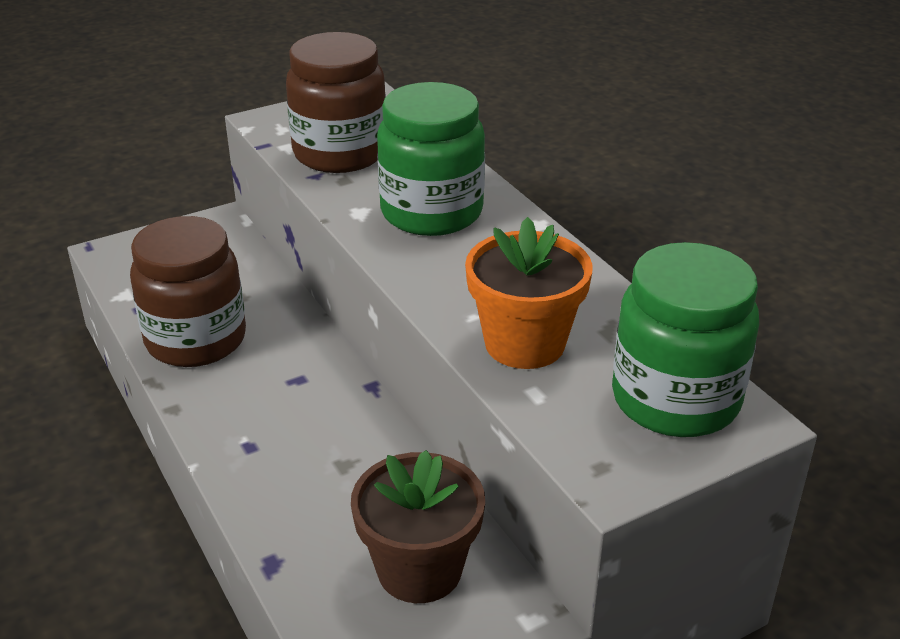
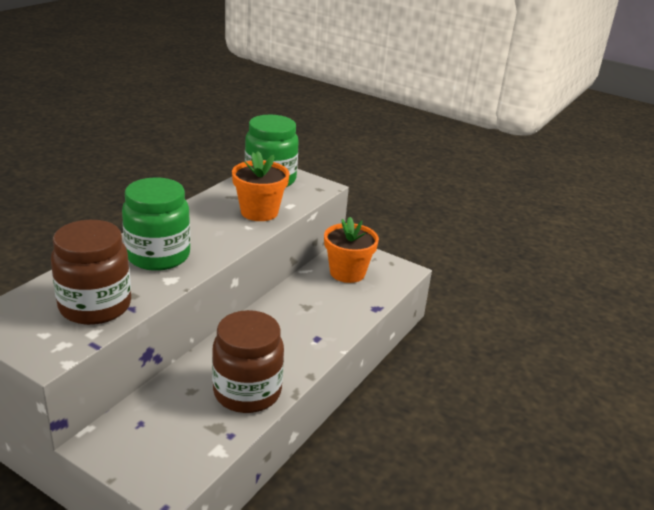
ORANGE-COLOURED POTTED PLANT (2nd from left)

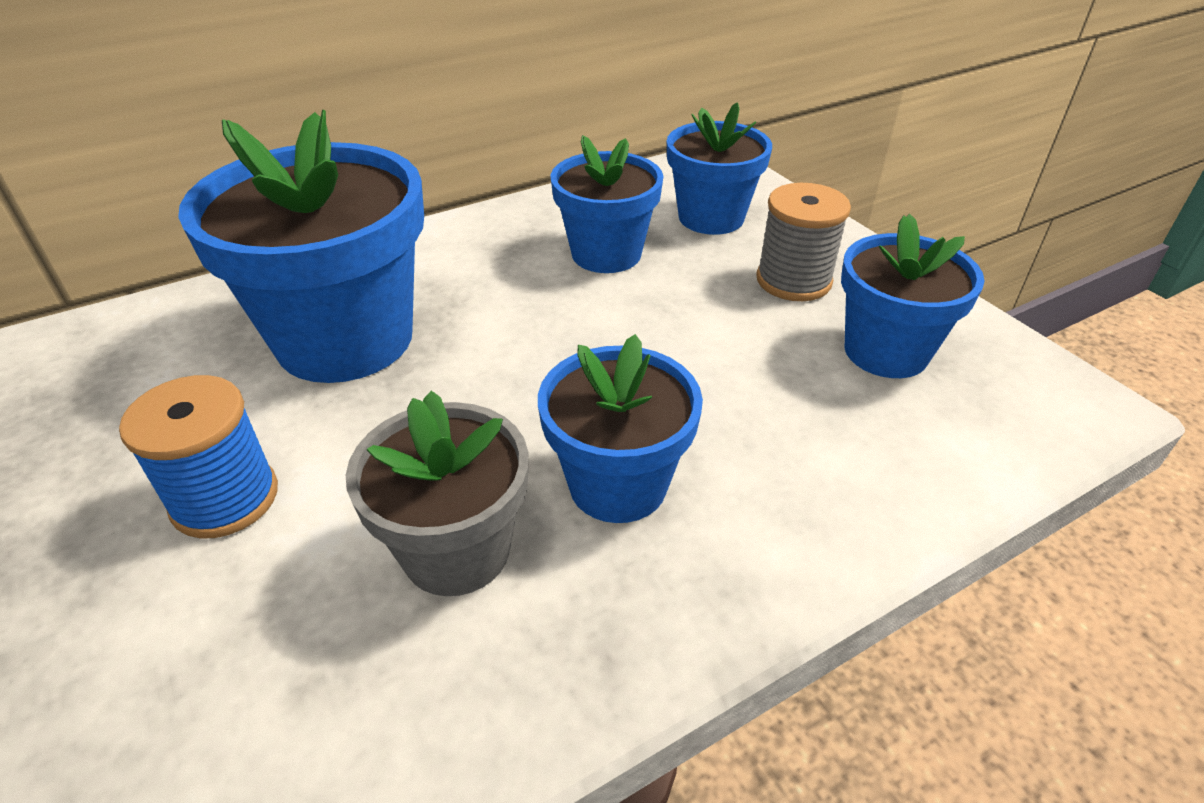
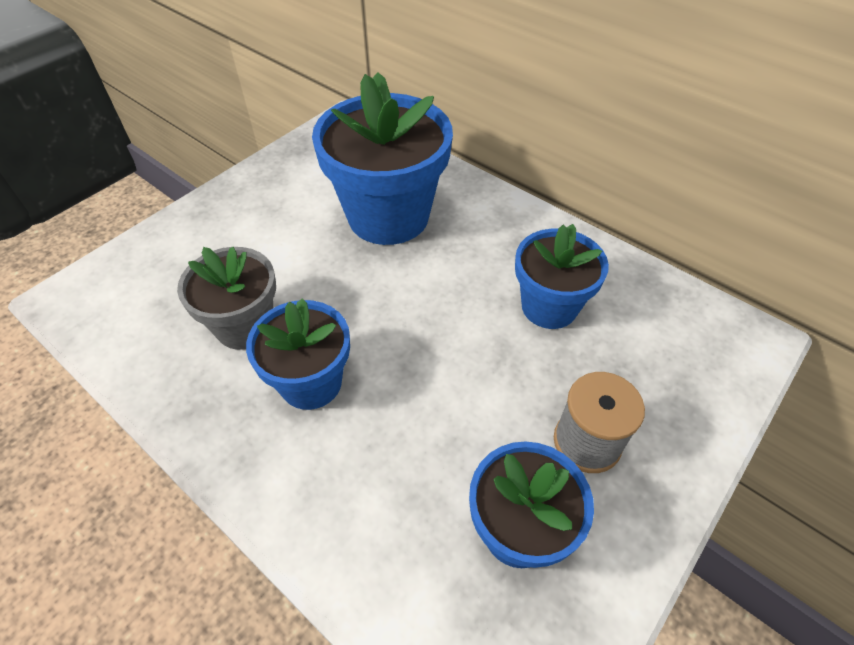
BLUE REEL OF THREAD
BLUE POTTED PLANT (4th from left in the first image)

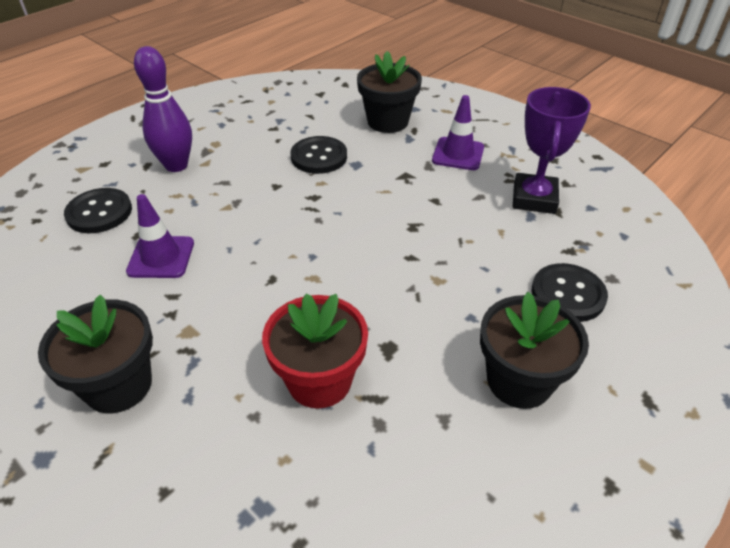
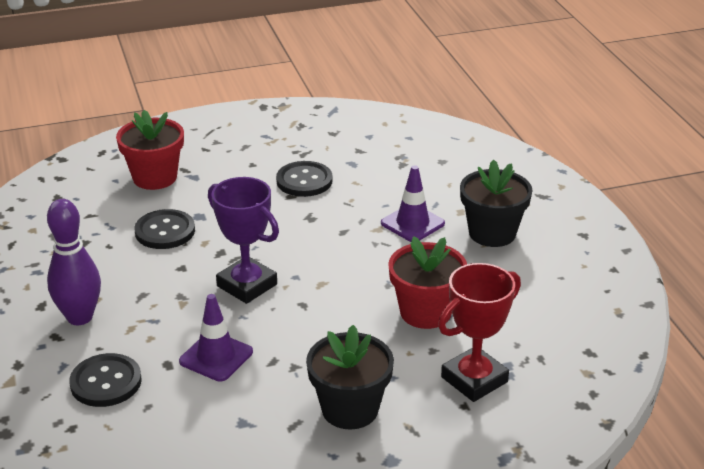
SCARLET POTTED PLANT (1st from left)
ROYAL PURPLE TRAFFIC CONE (2nd from left)
ROYAL PURPLE AWARD CUP
EBONY BUTTON (3rd from left)
SCARLET AWARD CUP

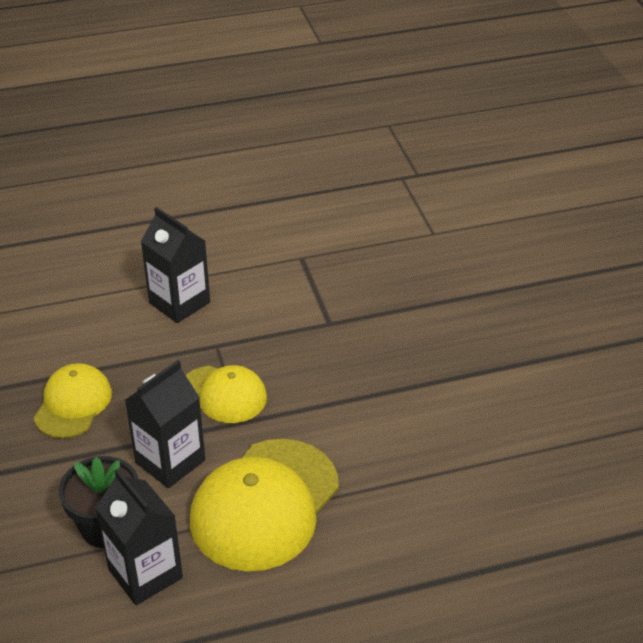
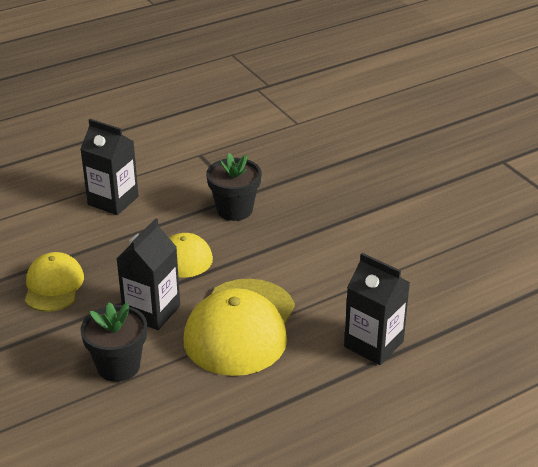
EBONY MILK CARTON (3rd from left)
EBONY POTTED PLANT (2nd from left)

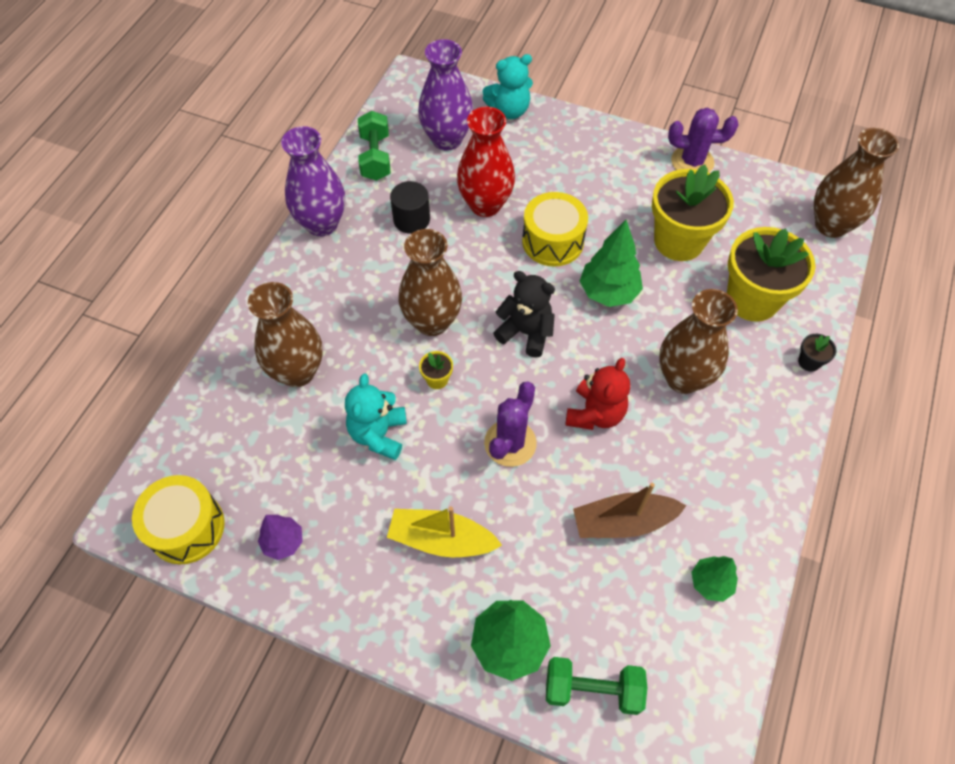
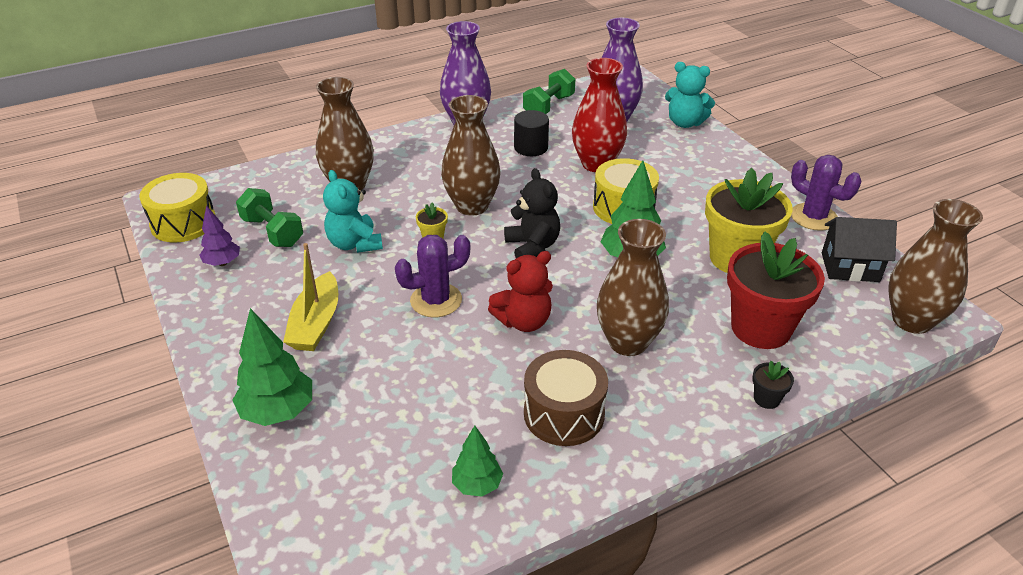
TURQUOISE TEDDY (1st from left)
GOLDEN SAILBOAT
EMERALD FREE WEIGHT (1st from left)
BROWN SAILBOAT
SCARLET POTTED PLANT
BROWN TOY DRUM
EBONY HOUSE

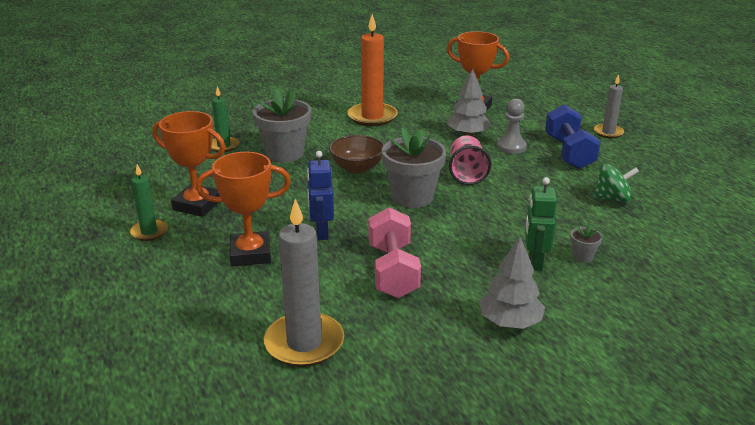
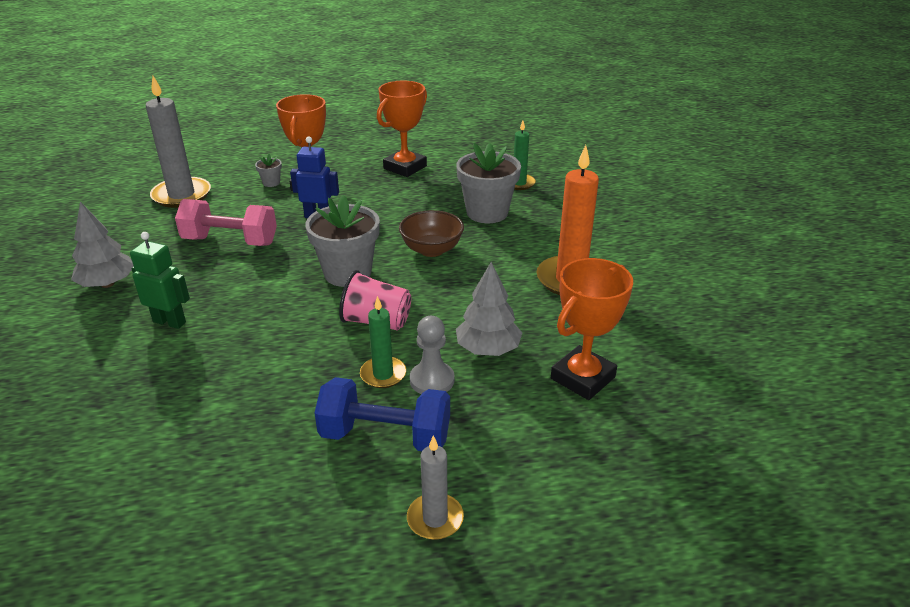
EMERALD WAX CANDLE (1st from left)
ASH-GREY POTTED PLANT (1st from left)
EMERALD TOY TOP

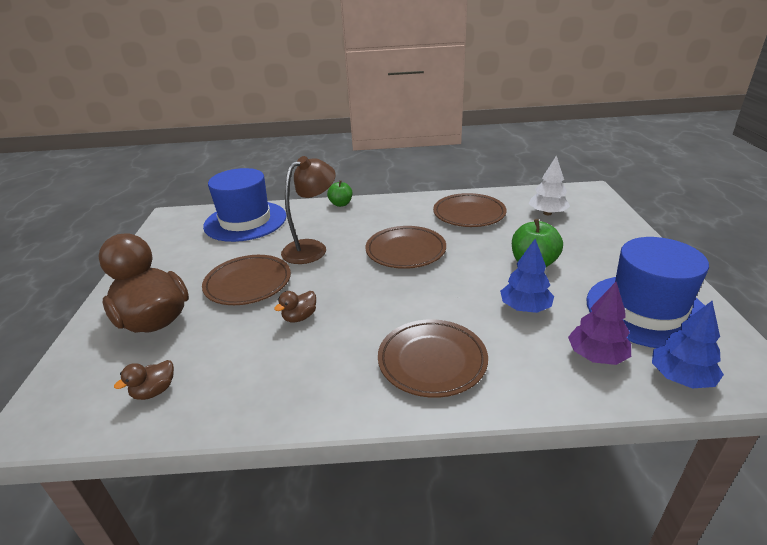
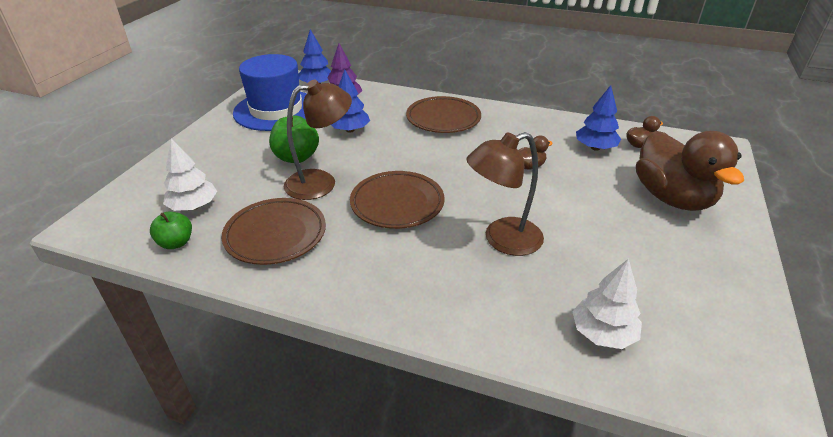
BROWN DINNER PLATE (1st from left in the first image)
WHITE FIR TREE (2nd from left)
EMERALD TOY APPLE (1st from left)
BROWN DESK LAMP (1st from left)
BLUE FIR TREE (3rd from left)

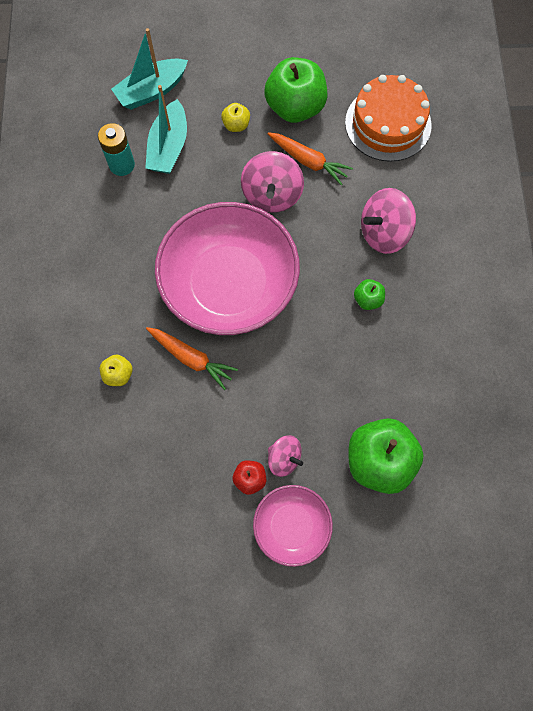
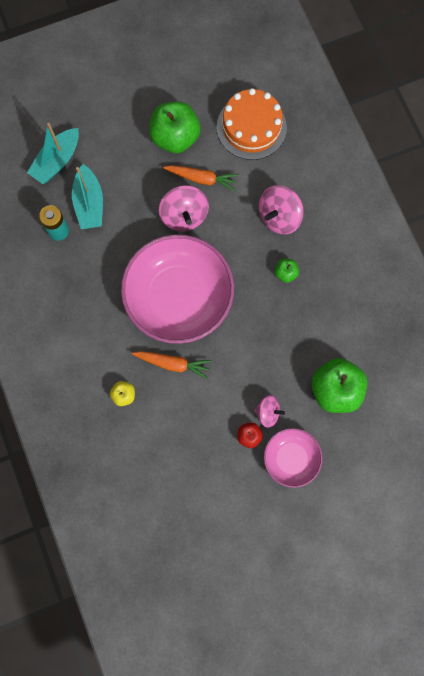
GOLDEN TOY APPLE (2nd from left in the first image)

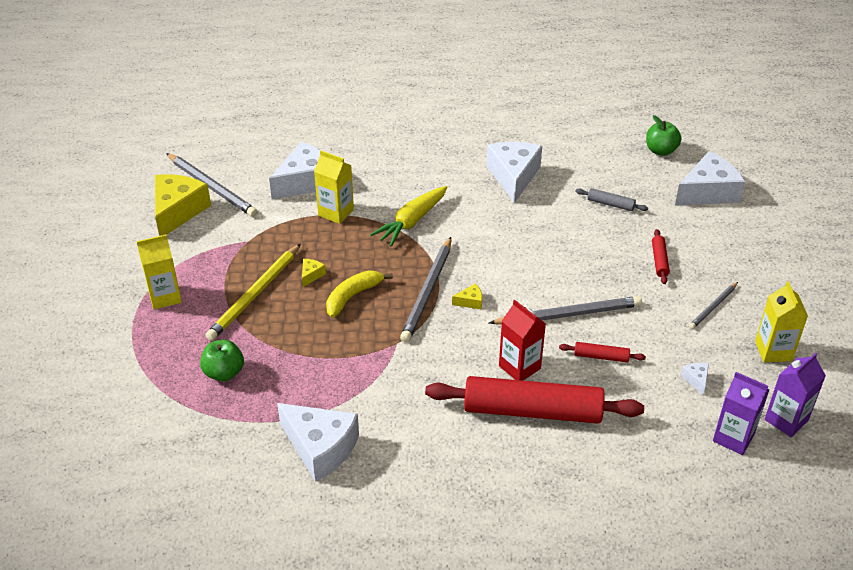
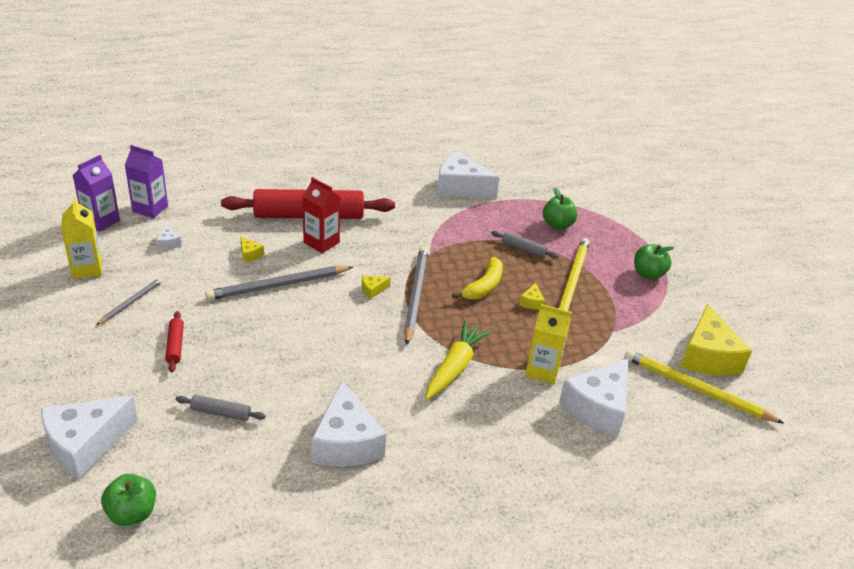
EMERALD TOY APPLE (3rd from left)
GOLDEN PENCIL (2nd from left)
GOLDEN CHEESE WEDGE (1st from left)
ASH-GREY DOUGH ROLLER (2nd from left)

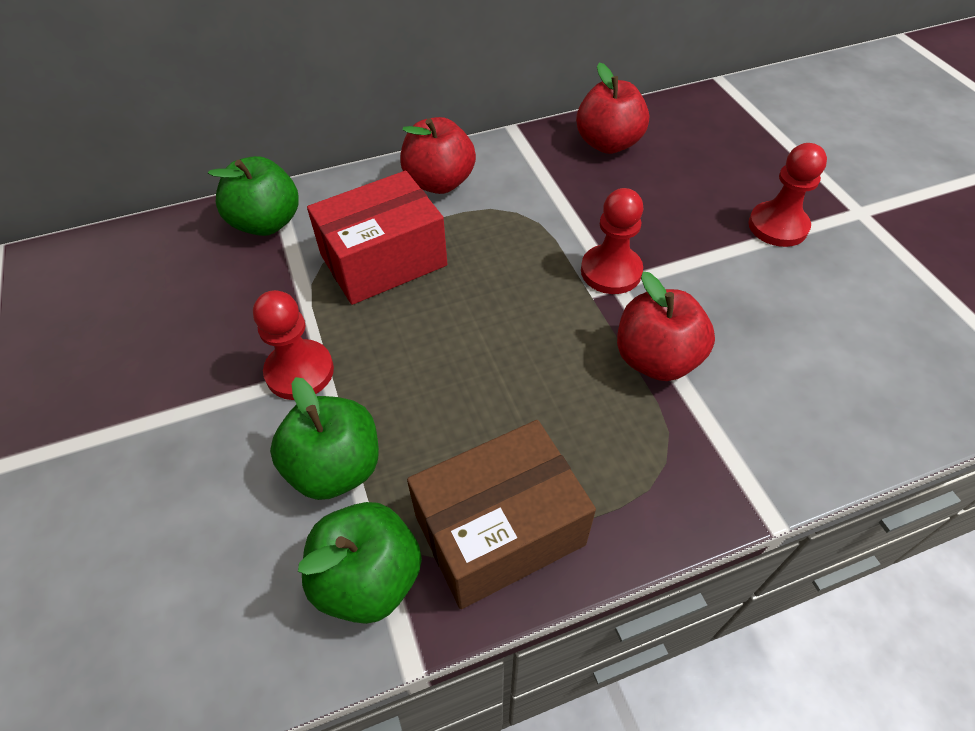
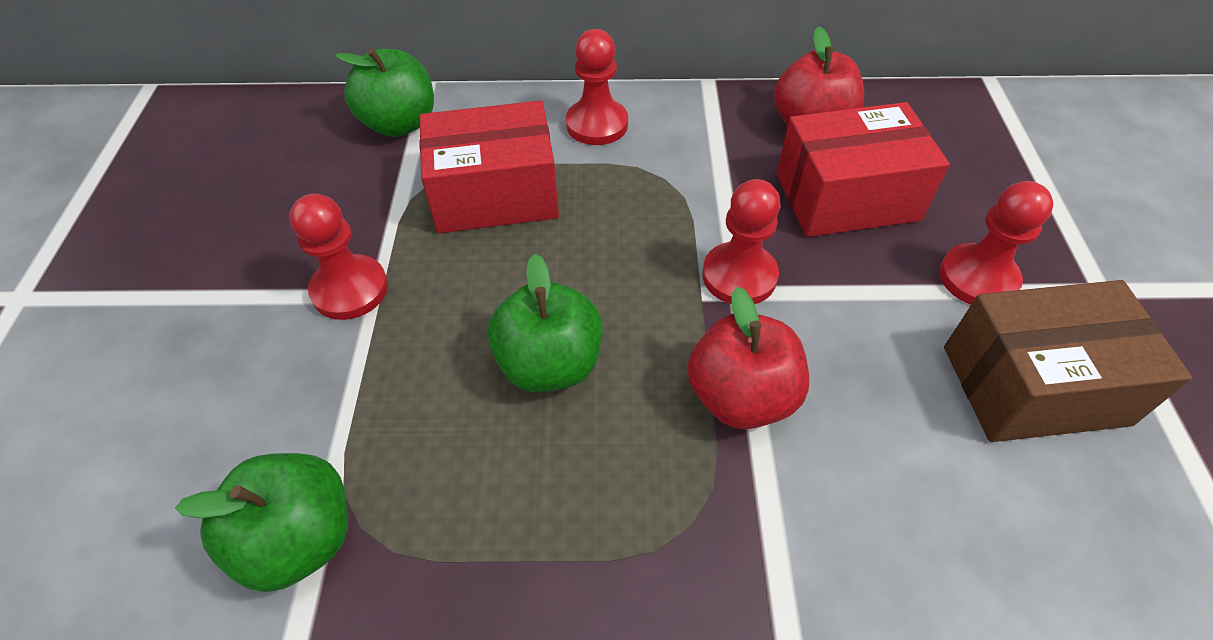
EMERALD TOY APPLE (3rd from left)
SCARLET CHESS PAWN (2nd from left)
BROWN BOX
SCARLET BOX (2nd from left)

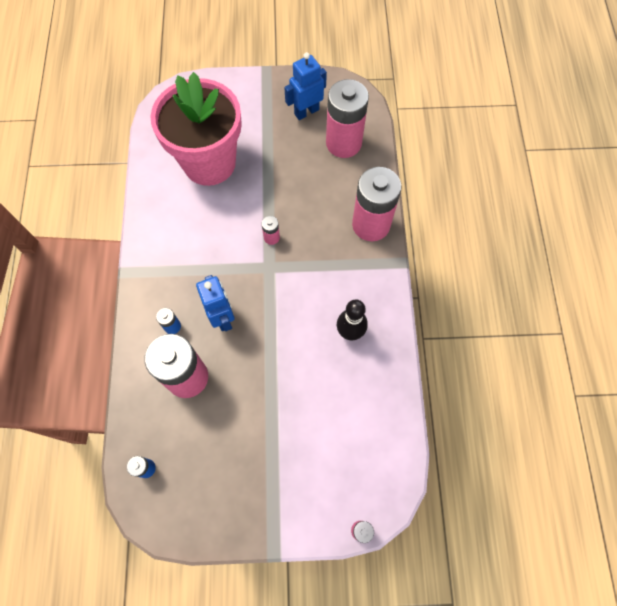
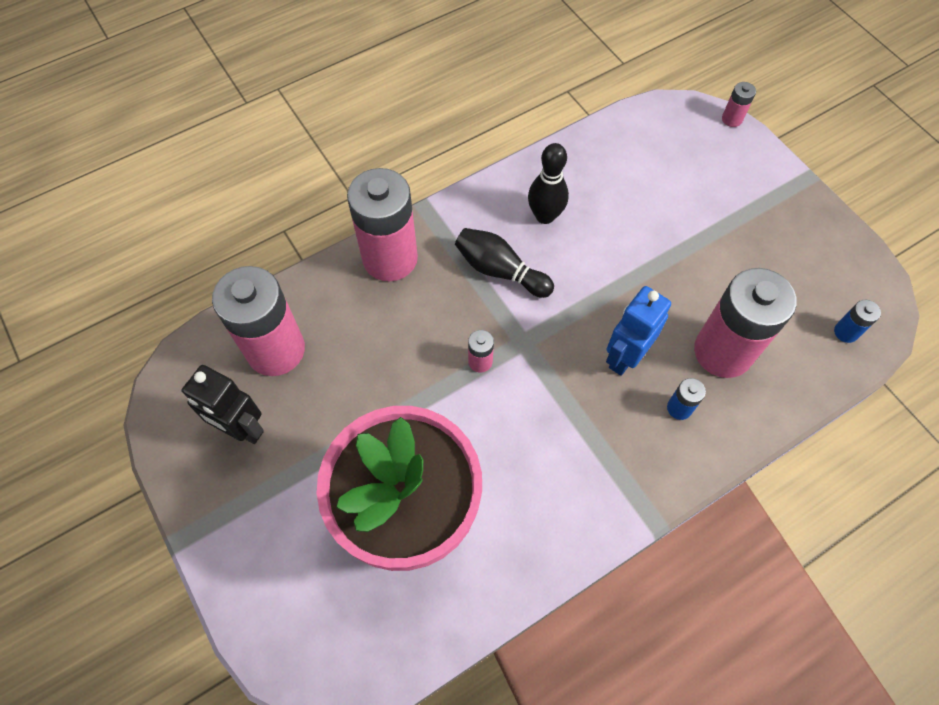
EBONY ROBOT FIGURE
EBONY TENPIN (1st from left)

